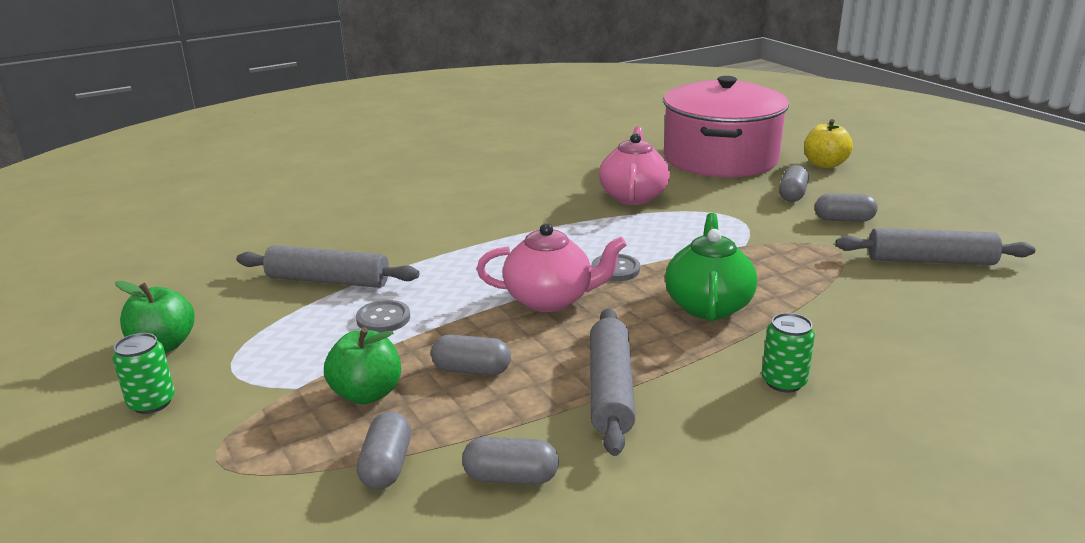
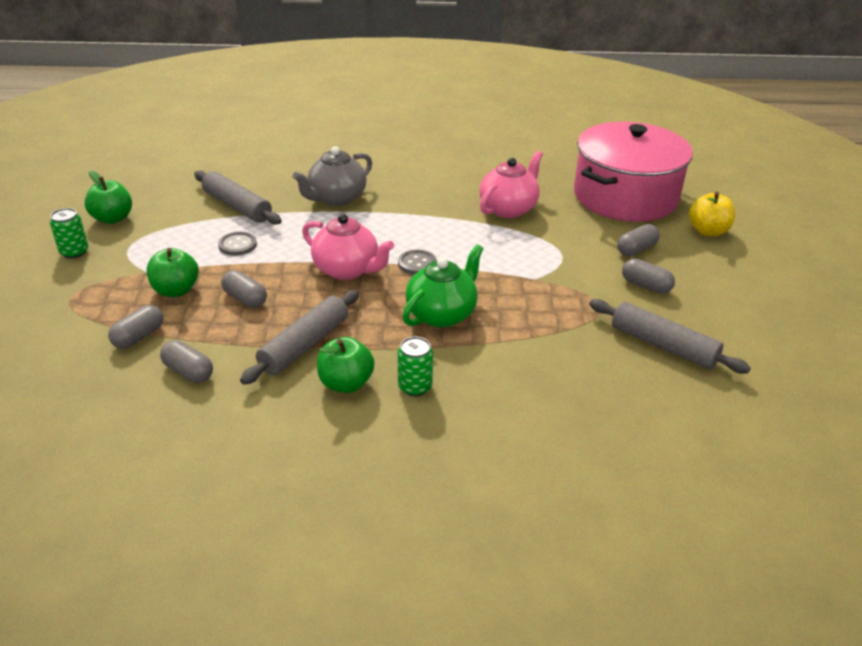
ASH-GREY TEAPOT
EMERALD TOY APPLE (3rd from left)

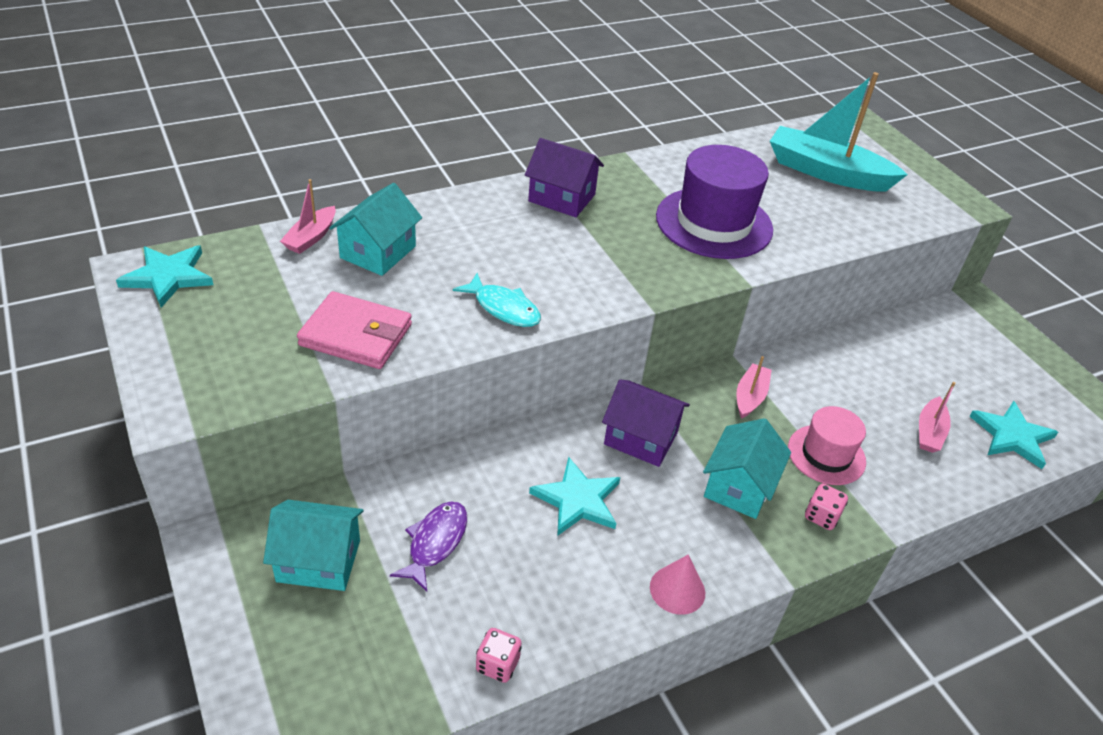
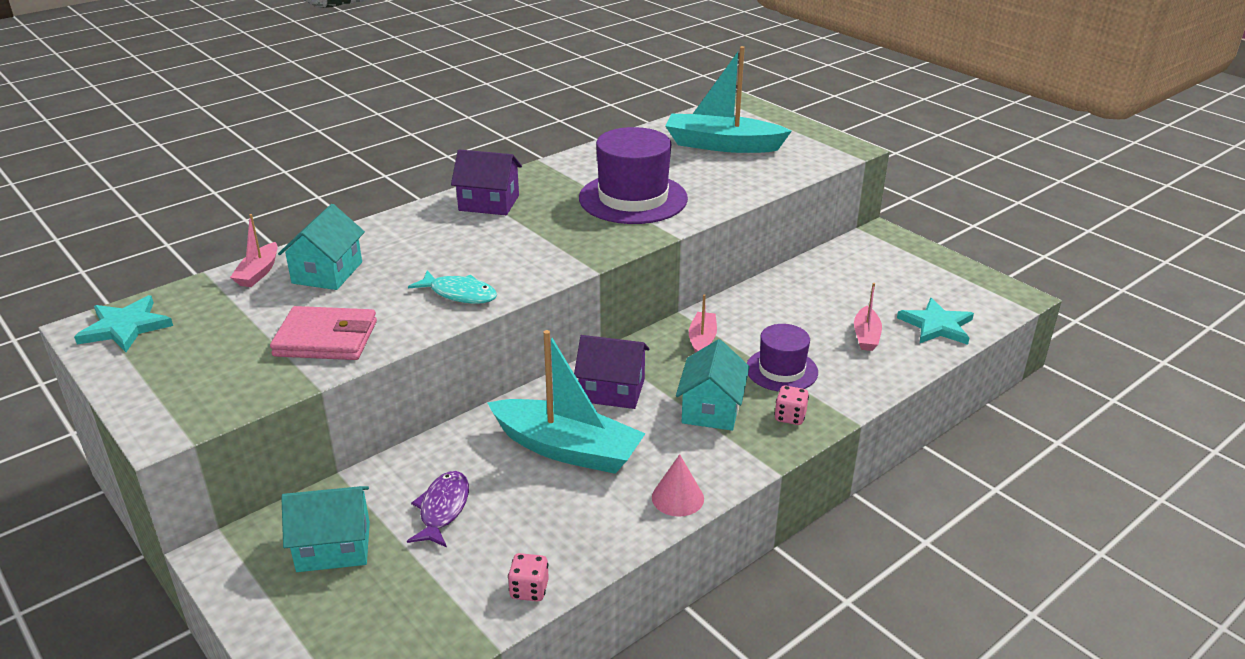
TURQUOISE SAILBOAT (1st from left)
ROYAL PURPLE TOP HAT (2nd from left)

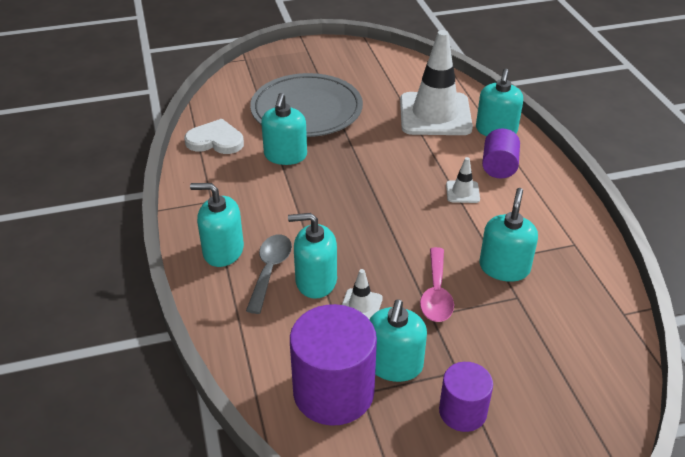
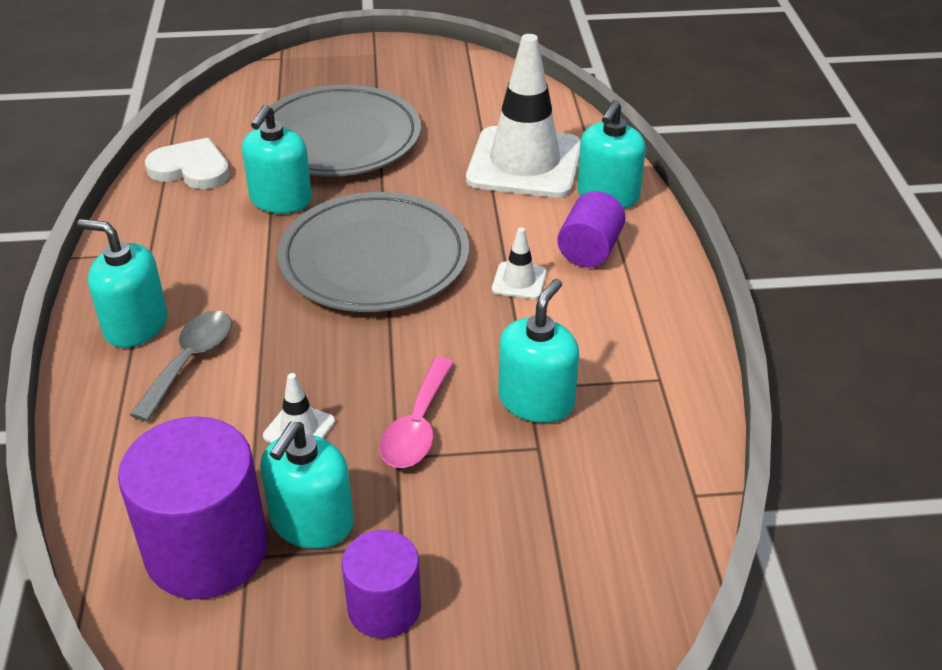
TURQUOISE PUMP BOTTLE (3rd from left in the first image)
ASH-GREY DINNER PLATE (2nd from left)

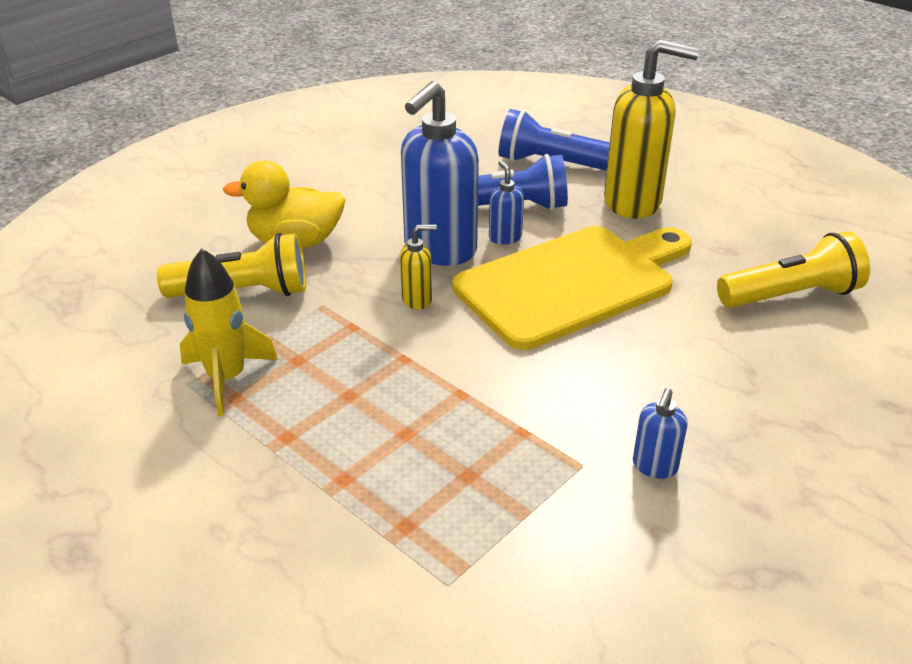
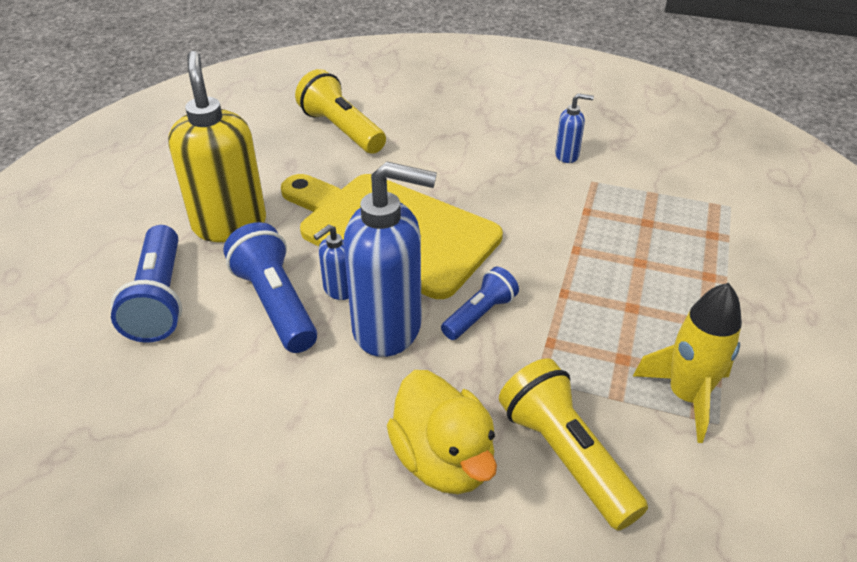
BLUE POCKET TORCH (3rd from left)

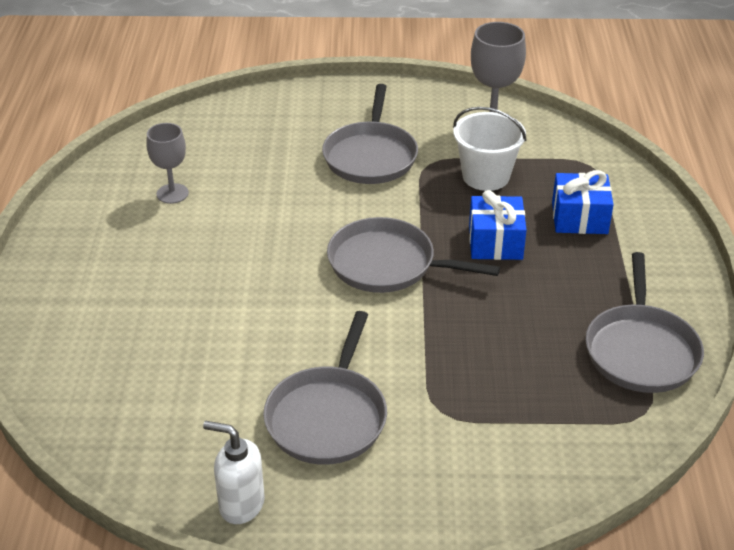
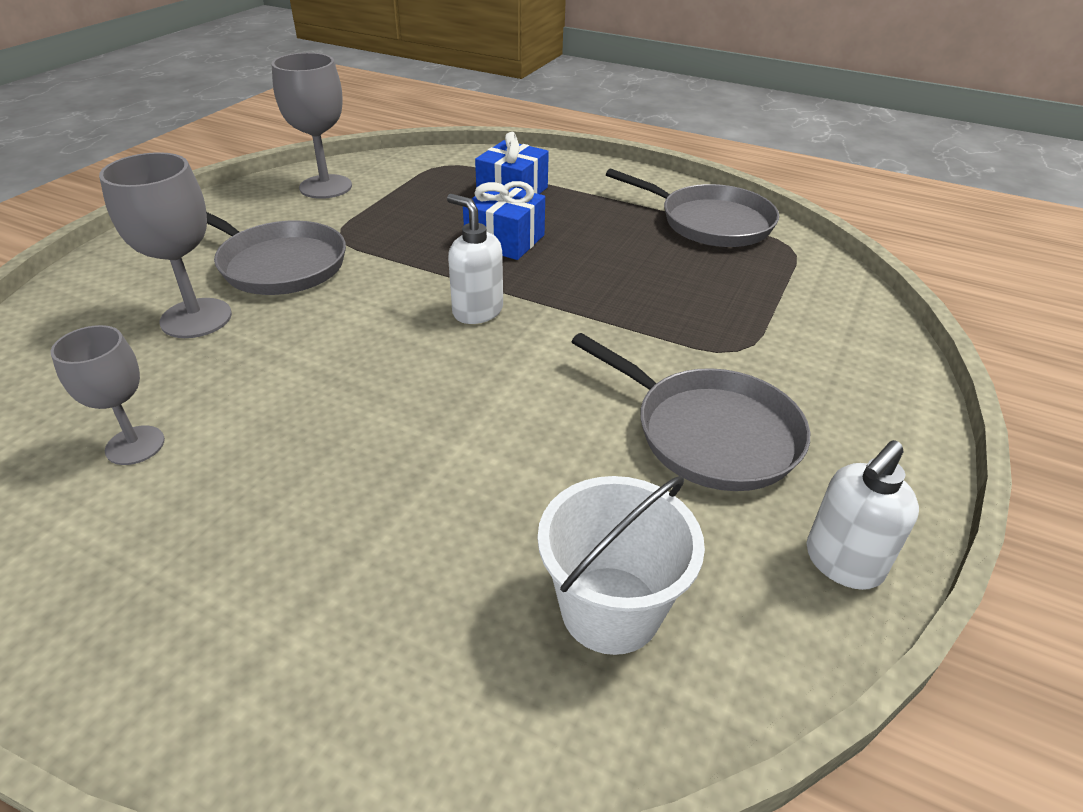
WHITE PUMP BOTTLE (1st from left)
WHITE PAIL
ASH-GREY GOBLET (2nd from left)

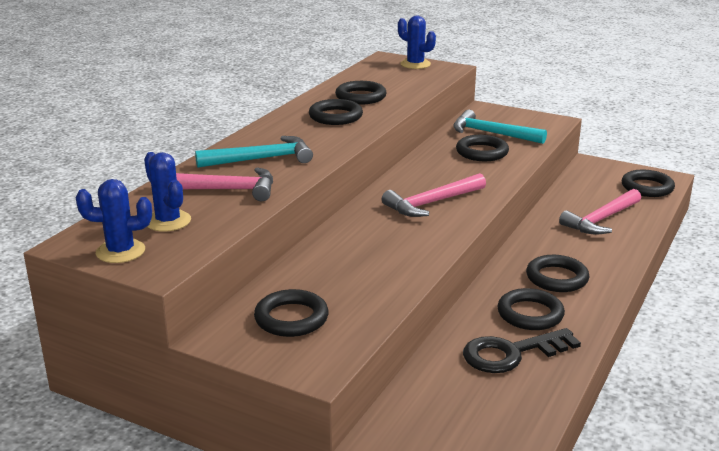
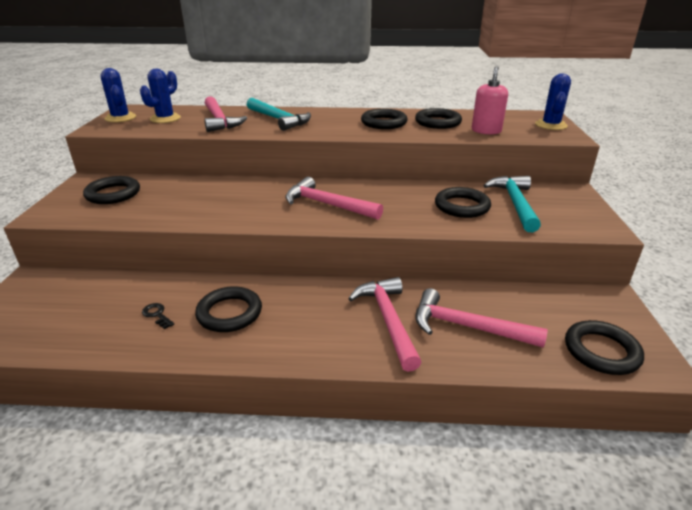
EBONY KEY
EBONY RING (6th from left in the first image)
ROSE-PINK CARPENTER'S HAMMER (3rd from left)
ROSE-PINK PUMP BOTTLE

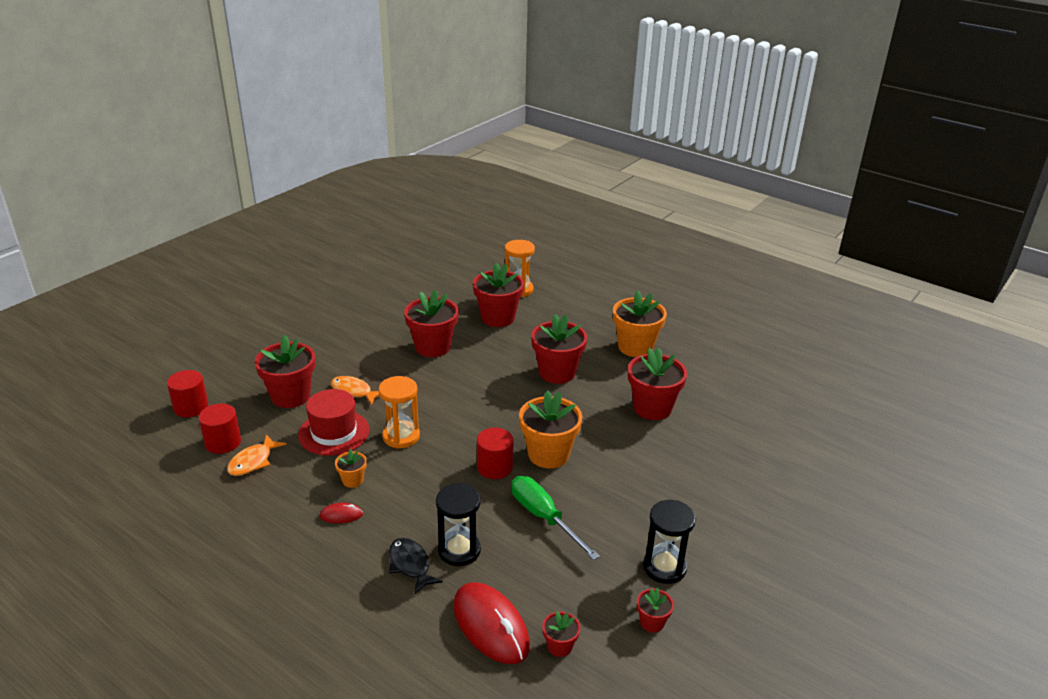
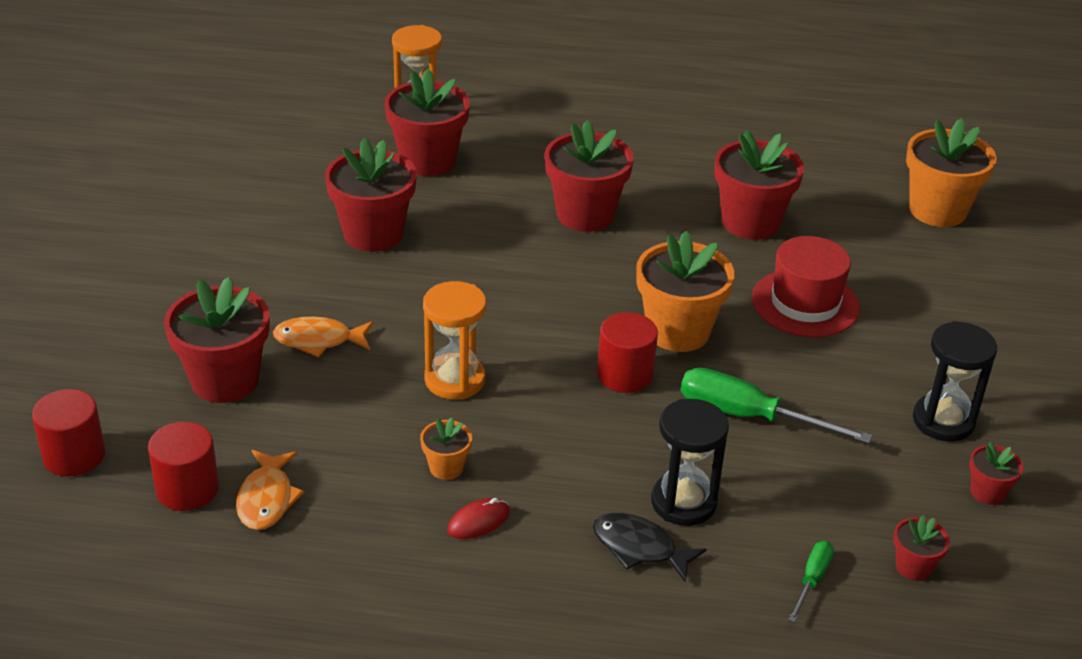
SCARLET TOP HAT
EMERALD FLAT SCREWDRIVER (2nd from left)
ORANGE-COLOURED POTTED PLANT (3rd from left)

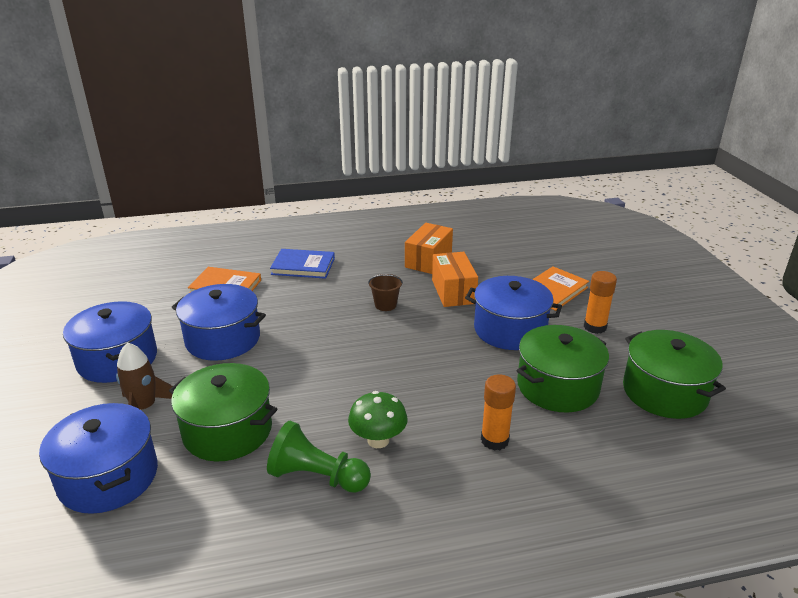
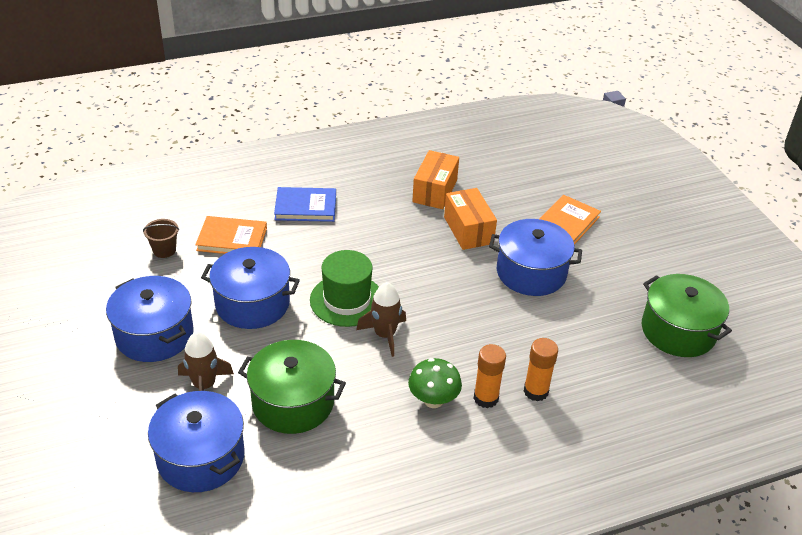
EMERALD CHESS PAWN
BROWN PAIL
EMERALD POT (2nd from left in the first image)
ORANGE-COLOURED STICK OF GLUE (1st from left)
EMERALD TOP HAT
BROWN TOY ROCKET (2nd from left)

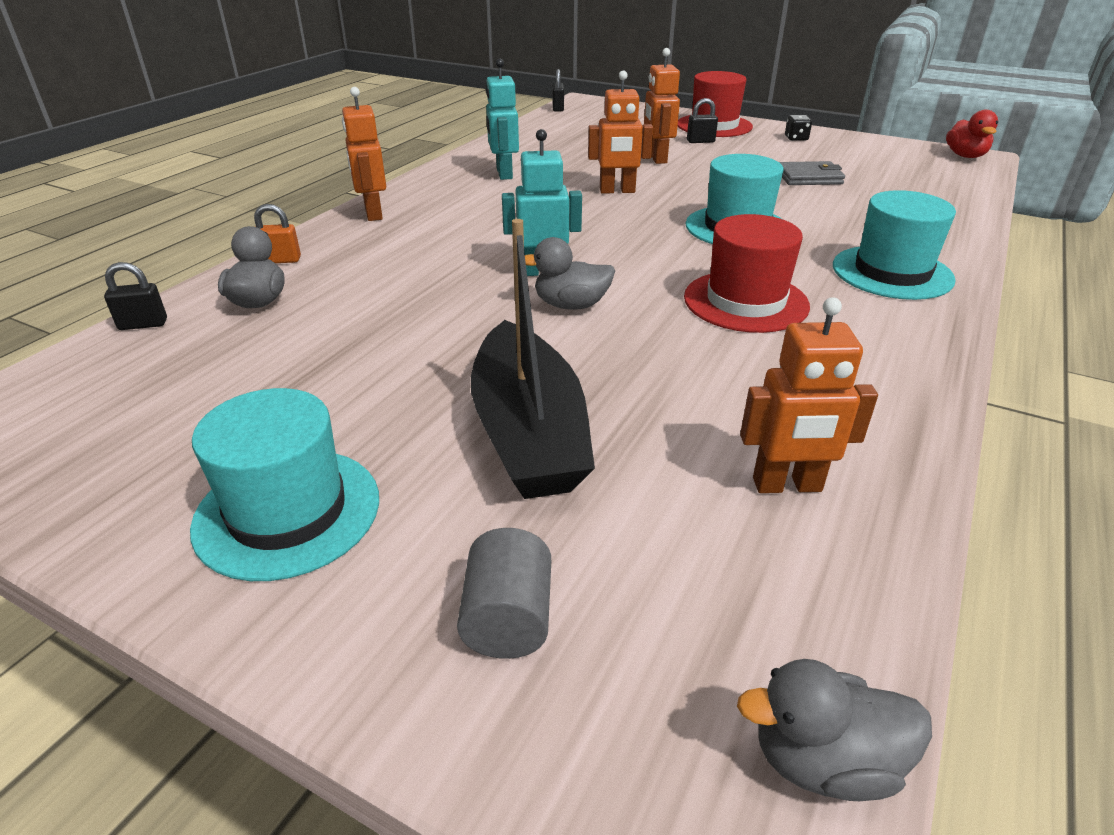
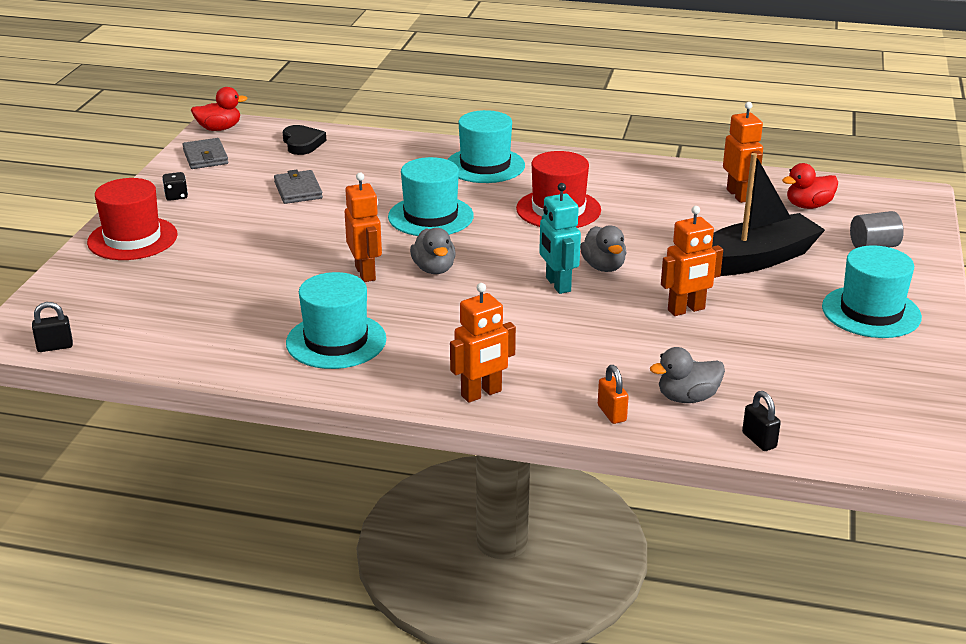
TURQUOISE TOP HAT (1st from left)
ORANGE-COLOURED ROBOT FIGURE (3rd from left)
EBONY LOCK (3rd from left in the first image)
ASH-GREY RUBBER DUCK (1st from left)
ASH-GREY WALLET (1st from left)
EBONY HEART
SCARLET RUBBER DUCK (2nd from left)

